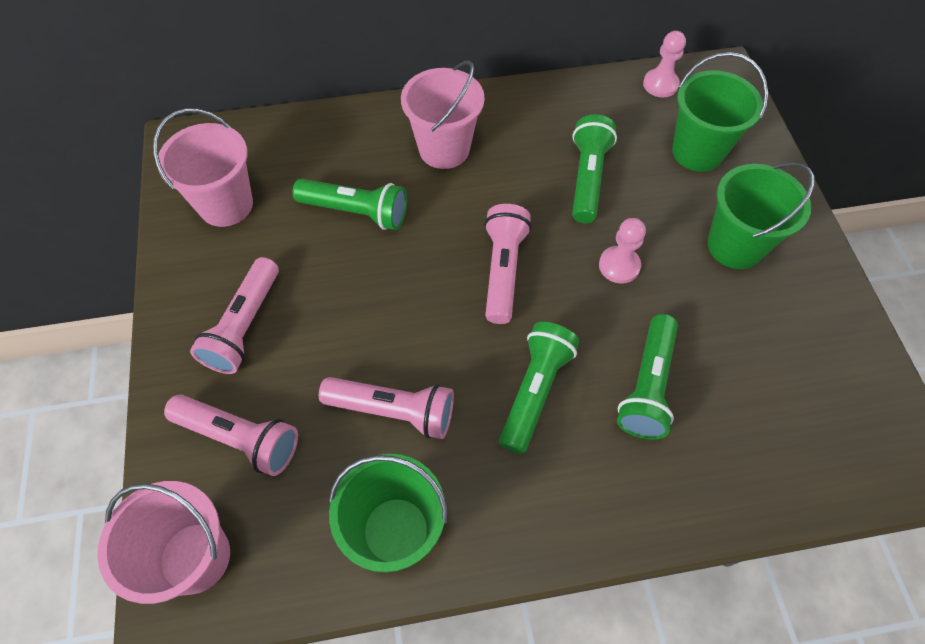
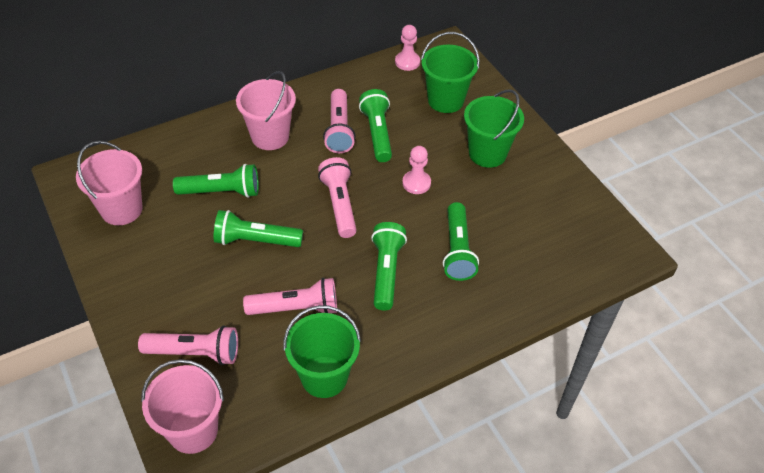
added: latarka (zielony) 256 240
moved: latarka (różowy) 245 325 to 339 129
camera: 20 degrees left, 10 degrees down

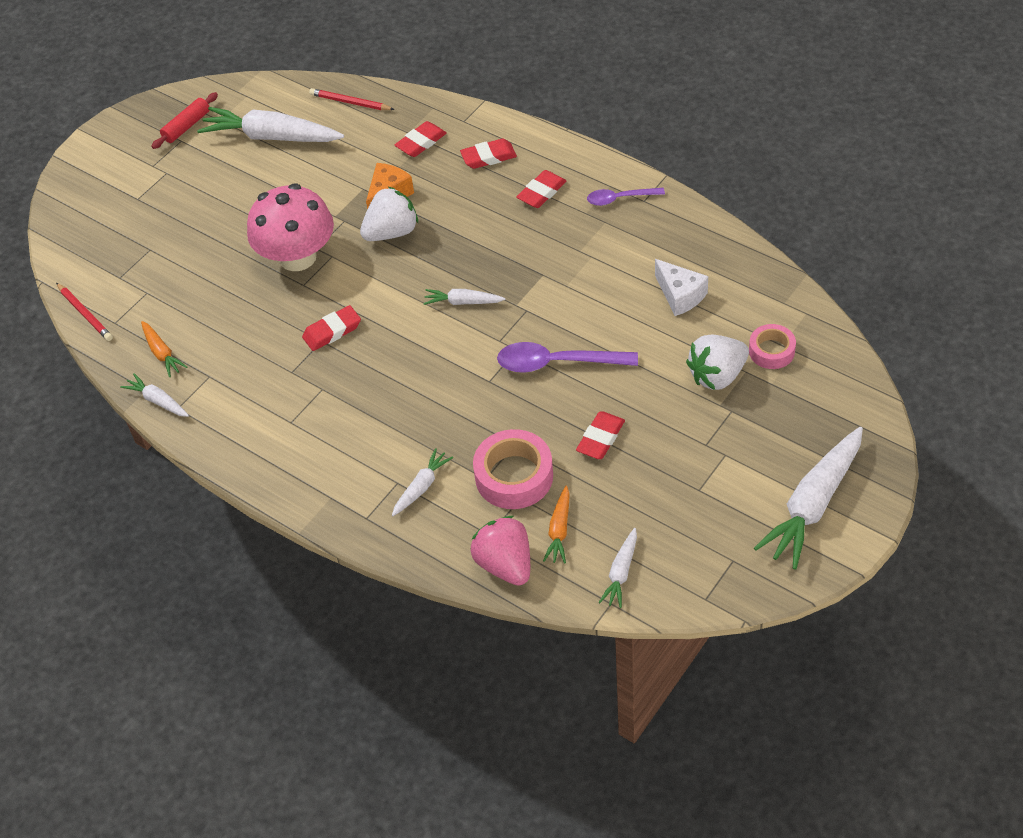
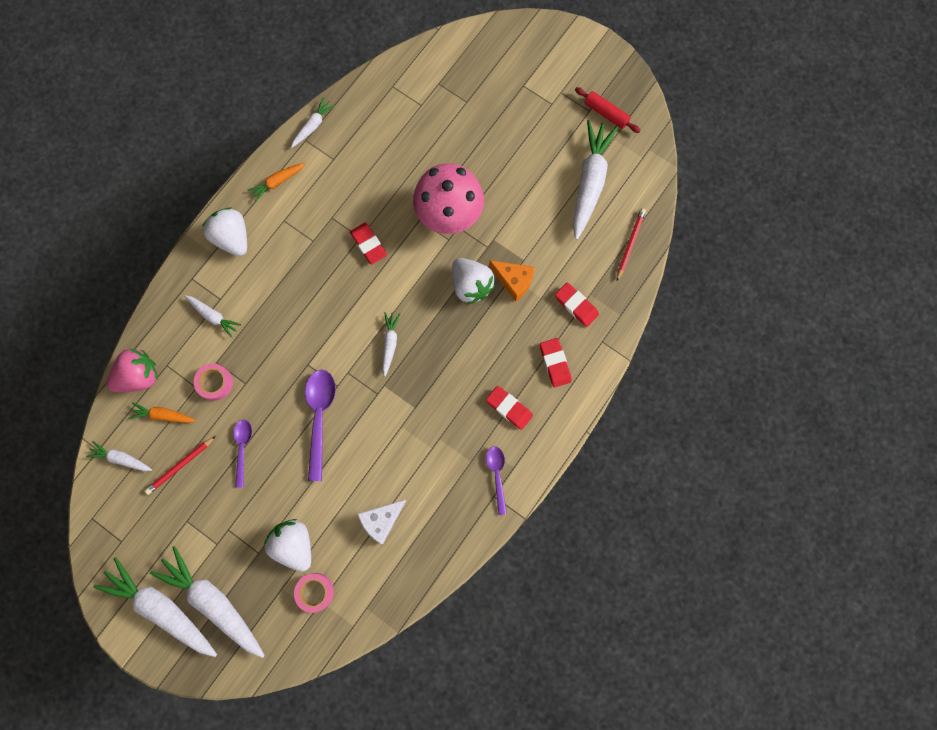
added: marchewka (biały) 214 602; truskawka (biały) 232 238
moved: ołówek (czerwony) 85 314 to 180 466; marchewka (pomarańczowy) 162 353 to 277 182
replaced: gumka do mazania (czerwony) 600 438 to łyżka (fioletowy) 242 448
resized: taśma klejąca (różowy) 514 476 = 215 383 x0.61
camera: 85 degrees right, 25 degrees up

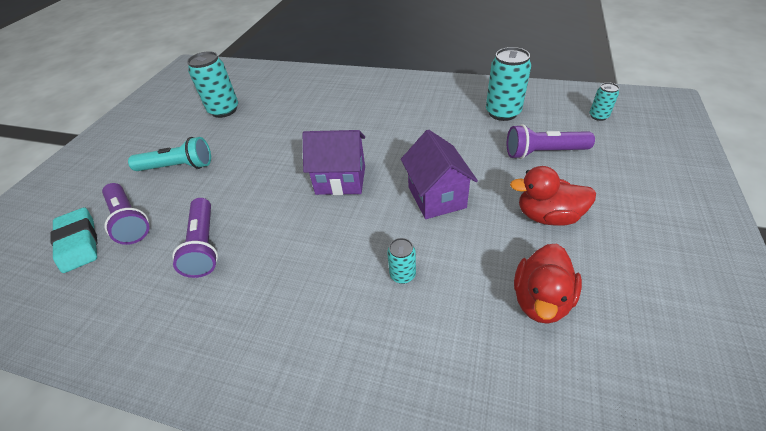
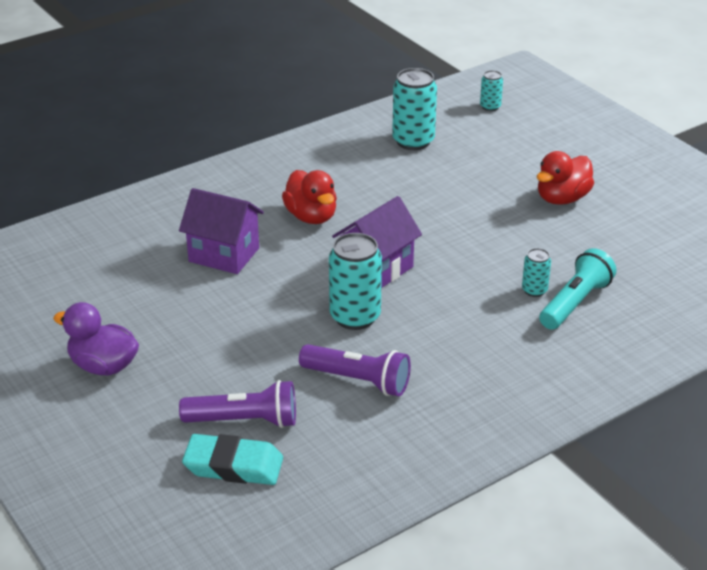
removed: latarka (fioletowy) 543 152
added: kaczka (fioletowy) 103 366
moved: latarka (turkusowy) 178 167 to 575 303; puszka (turkusowy) 224 110 to 355 317; domek (fioletowy) 436 197 to 224 255; kaczka (czerwony) 540 299 to 311 217
camera: 55 degrees left, 10 degrees down

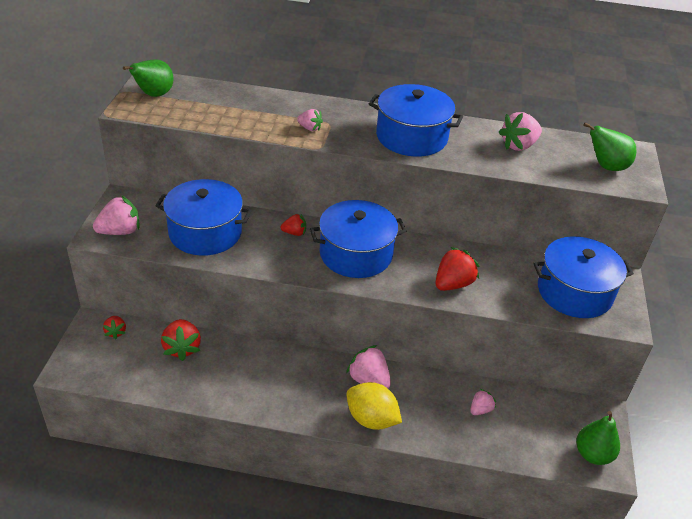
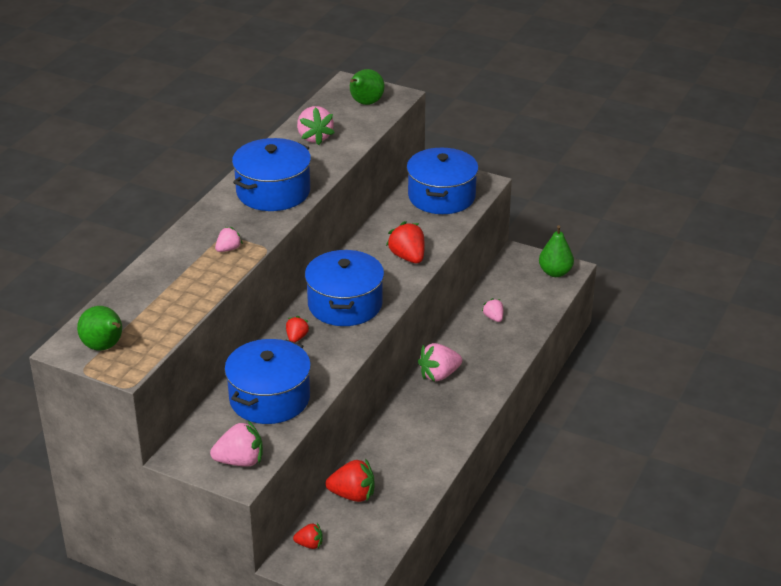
removed: cytryna (żółty) 371 419
turned: truskawka (różowy) 120 231 = 240 461 90 degrees clockwise
camera: 70 degrees left, 5 degrees down

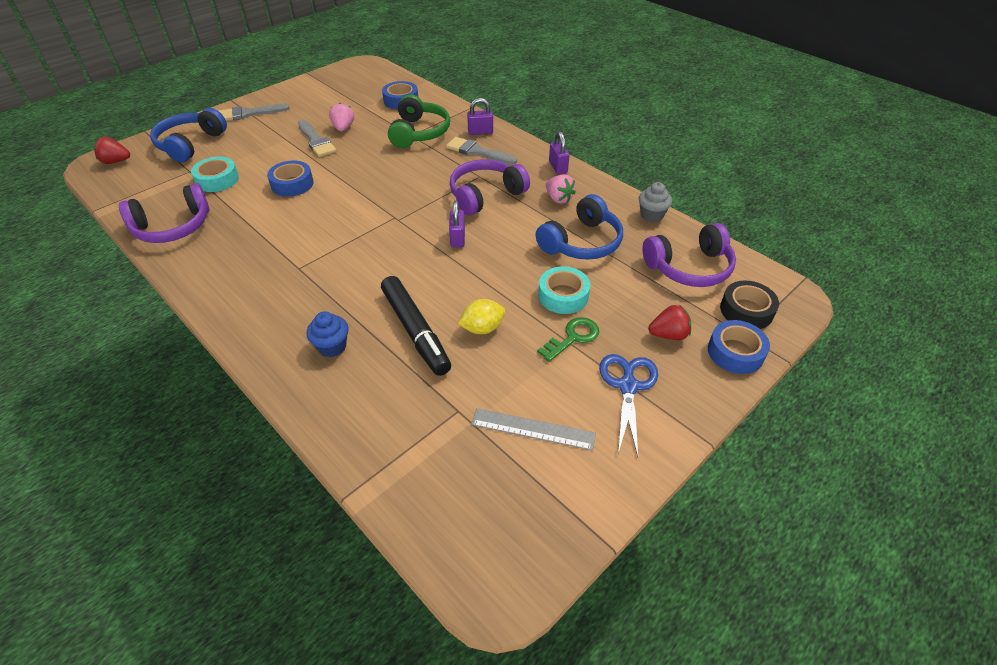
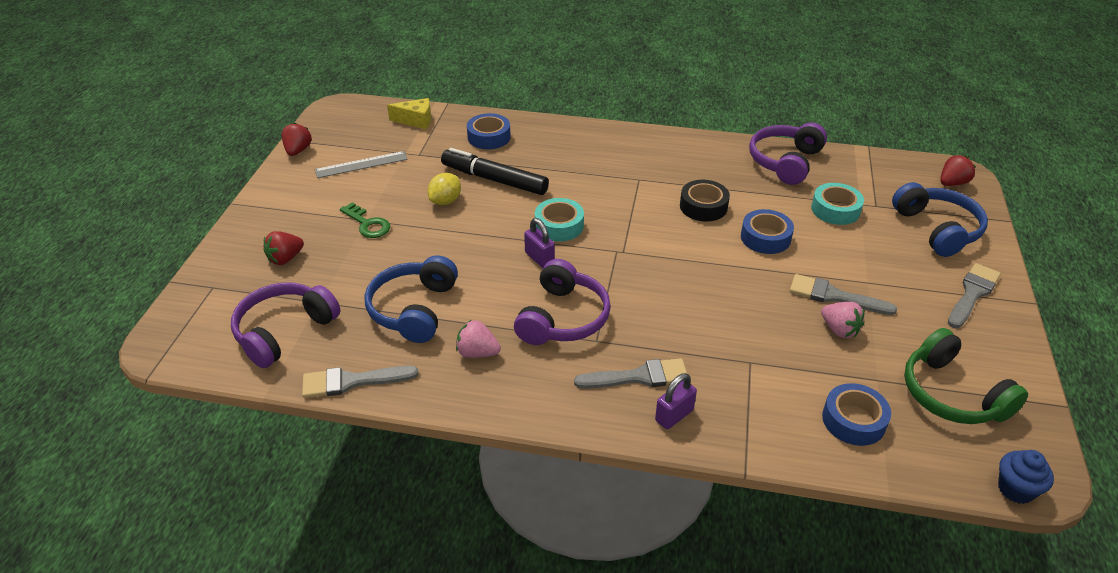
removed: kłódka (fioletowy) 558 167; nożyczki (niebieski) 628 386
added: truskawka (czerwony) 298 151; ser (żółty) 416 121
moved: muffinka (niebieski) 332 347 to 1015 489; słuchawki (zielony) 419 132 to 952 394; taśma klejąca (turkusowy) 563 296 to 559 226; taśma klejąca (niebieski) 735 352 to 489 137; taśma klejąca (czarny) 746 310 to 703 206
replaced: muffinka (szary) 651 215 to pędzel (szary) 352 381
turned: klucz (zielony) 573 337 = 367 224 60 degrees counterclockwise
camera: 145 degrees right, 5 degrees down

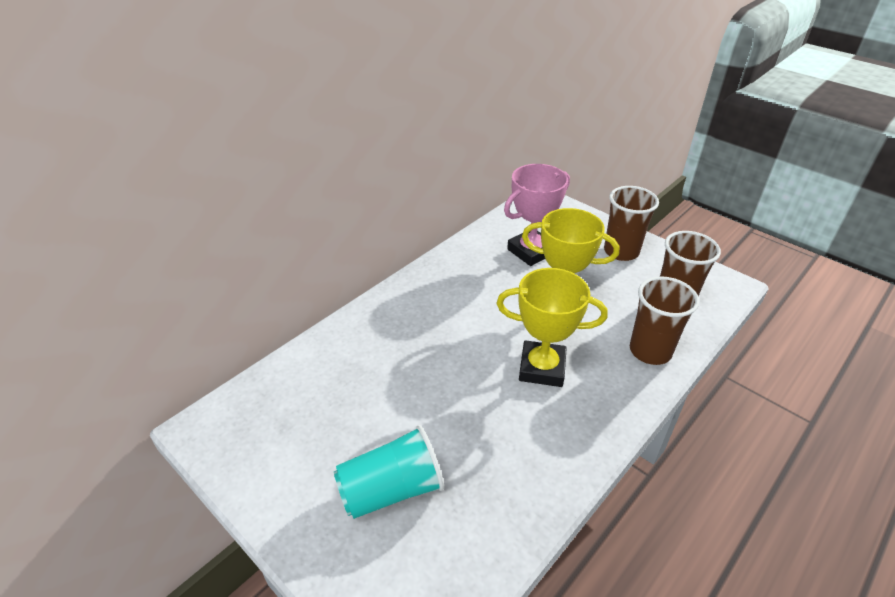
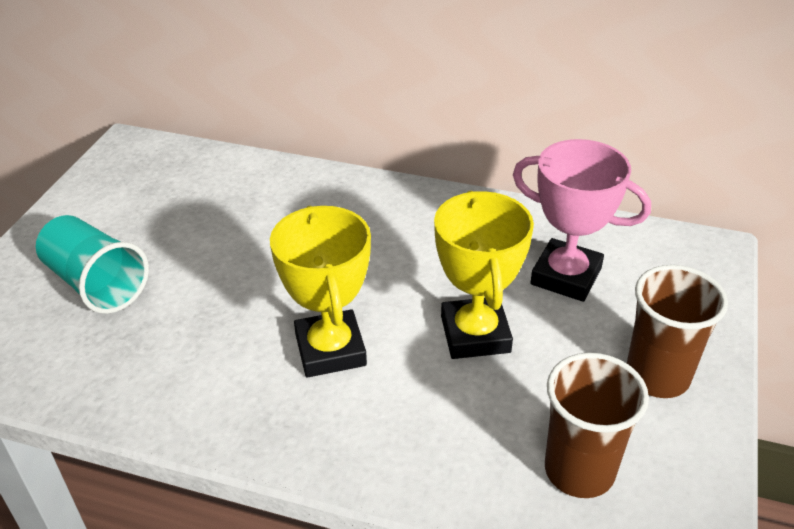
removed: szklanka (brązowy) 650 351
camera: 65 degrees right, 0 degrees up

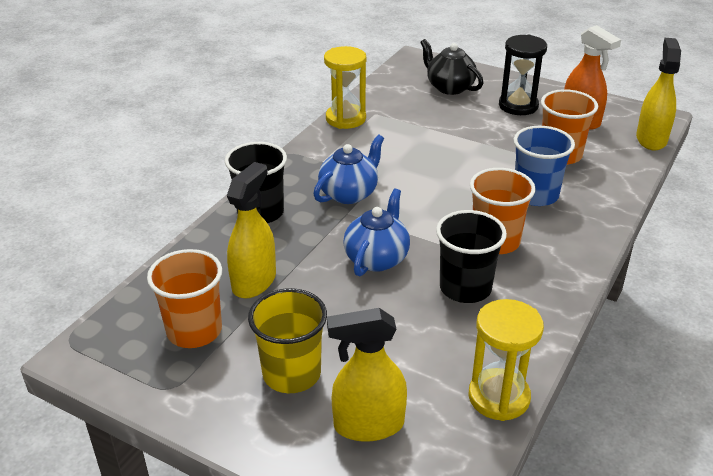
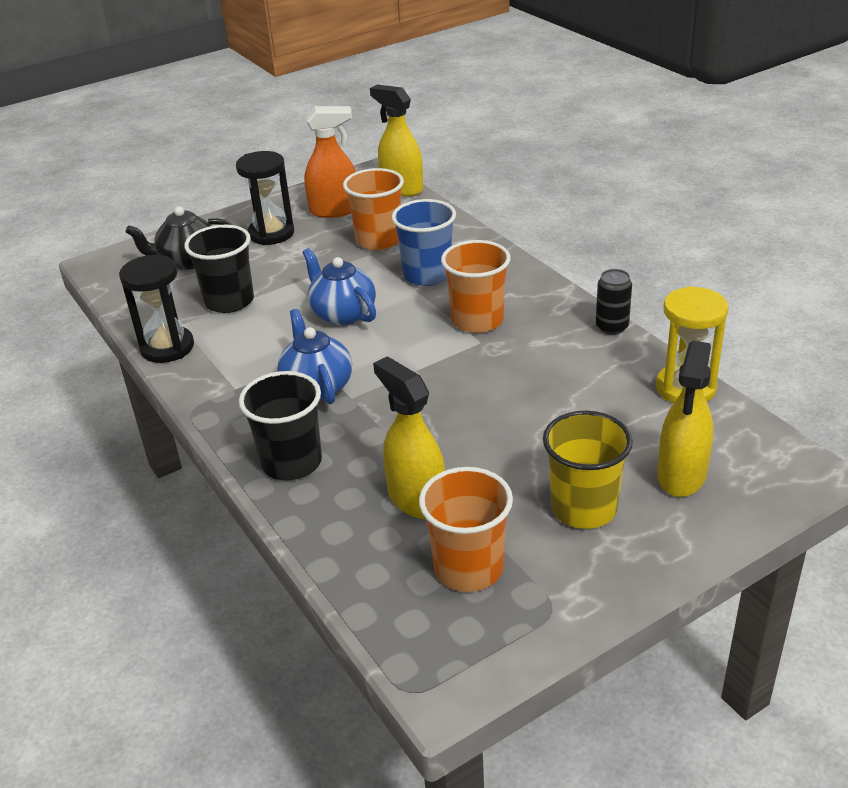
added: puszka (czarny) 612 327
moved: imbryk (niebieski) 377 258 to 343 314; szklanka (czarny) 465 288 to 229 301
recoloured: klepsydra (żółty) 345 119 to klepsydra (czarny) 167 347
camera: 60 degrees left, 0 degrees up

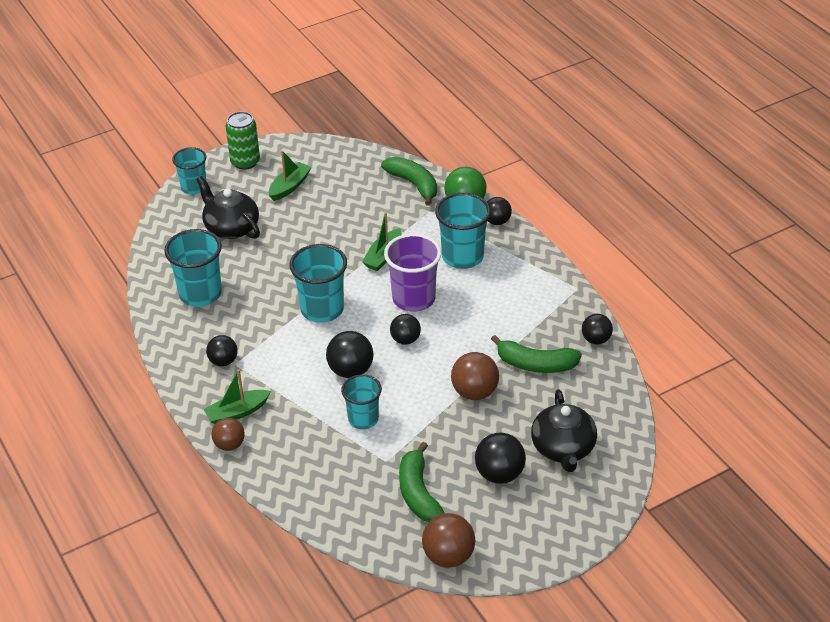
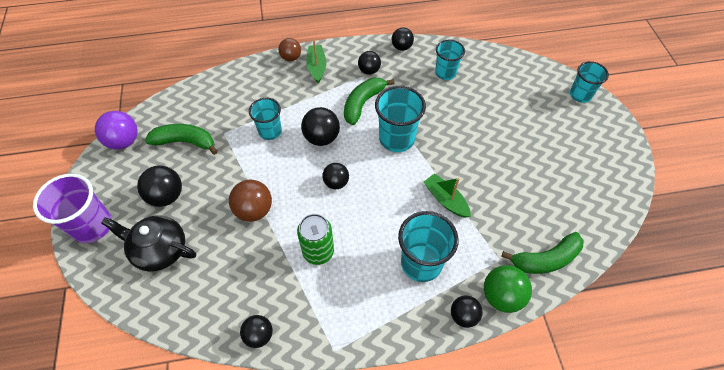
removed: imbryk (czarny) 231 228; łódka (zielony) 289 186
added: piłka (czarny) 401 47
moved: puszka (zielony) 245 162 to 318 252; szklanka (fioletowy) 414 299 to 92 226; banan (zielony) 535 364 to 363 103
recoloured: piłka (brązowy) 448 556 to piłka (fioletowy) 124 141
resized: szklanka (turkusowy) 200 294 = 445 73 x0.65
camera: 110 degrees right, 15 degrees up

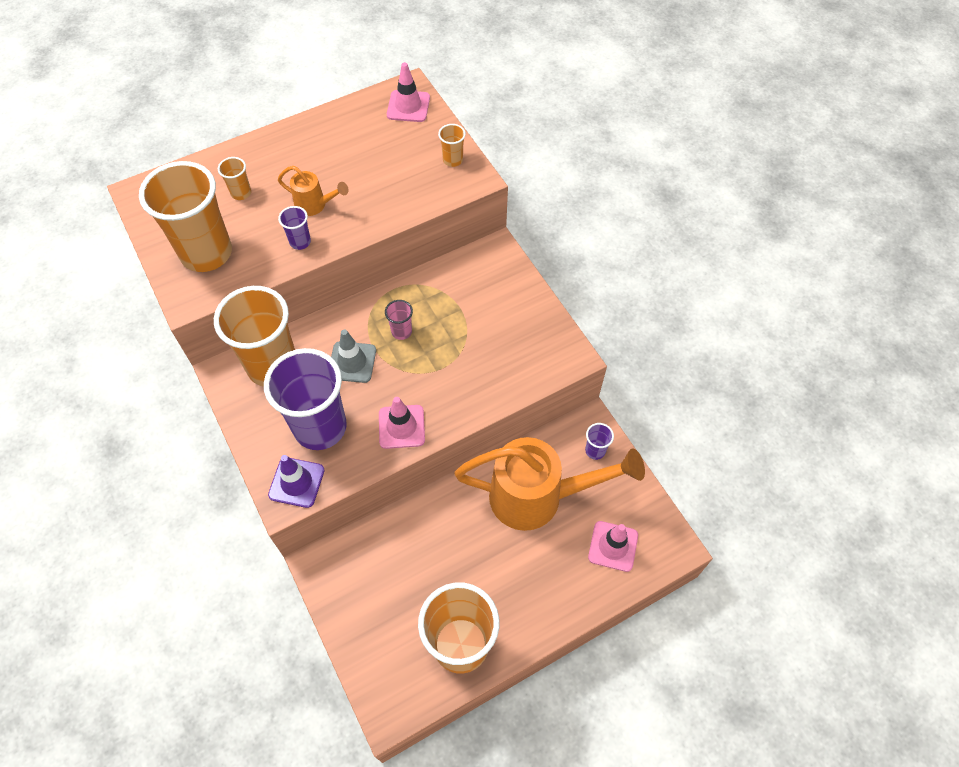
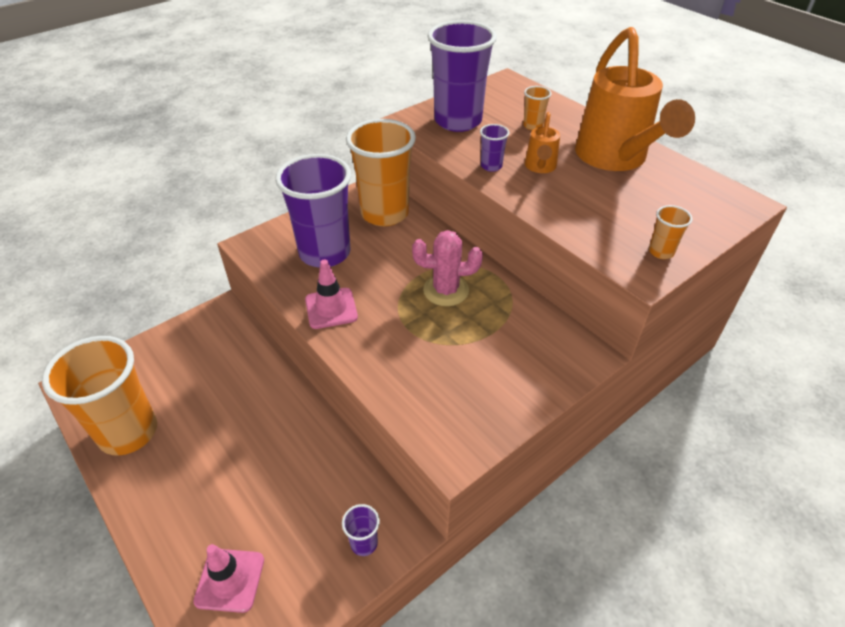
removed: pachołek (fioletowy) 296 482; pachołek (szary) 352 362; pachołek (różowy) 408 106
moved: konewka (pomarańczowy) 539 497 to 615 159
replaced: szklanka (różowy) 401 331 to kaktus (różowy) 446 290
recoloured: szklanka (pomarańczowy) 206 253 to szklanka (fioletowy) 458 121
camera: 80 degrees right, 15 degrees down

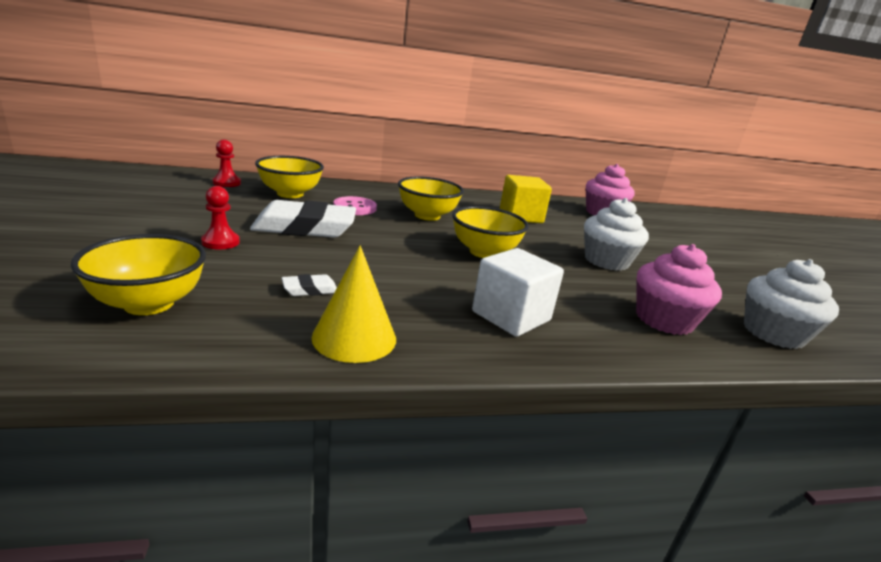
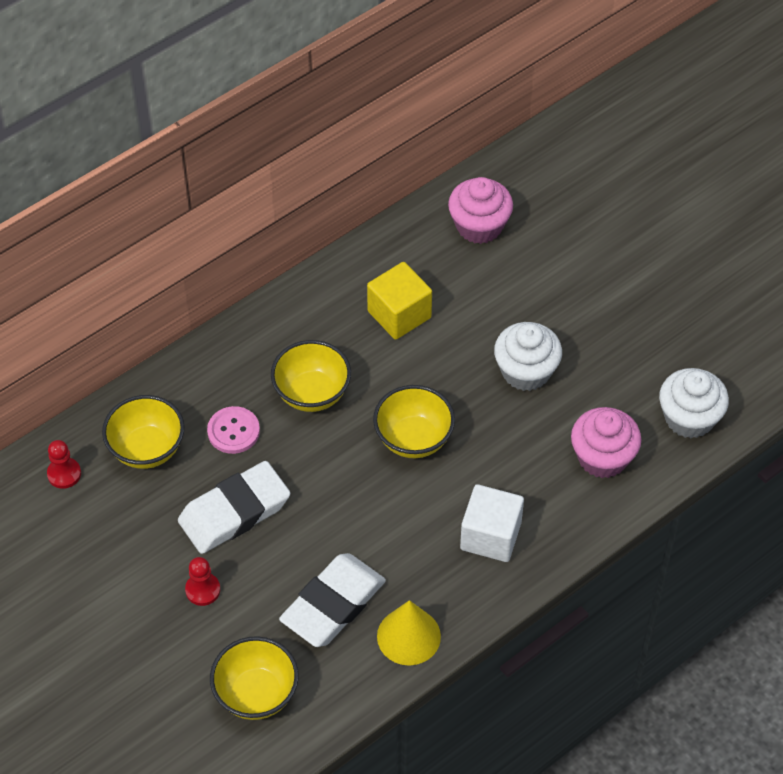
resized: gumka do mazania (biały) 310 289 = 333 604 x2.39
camera: 25 degrees left, 30 degrees up

